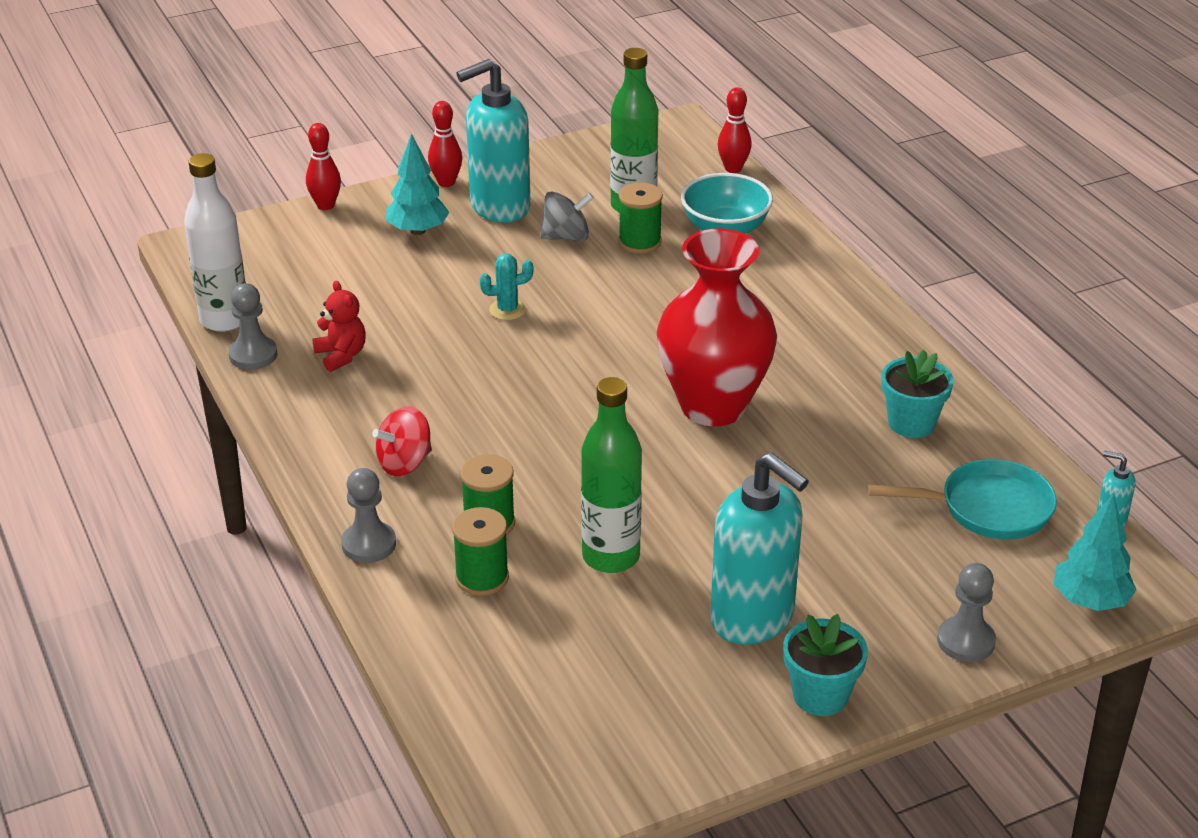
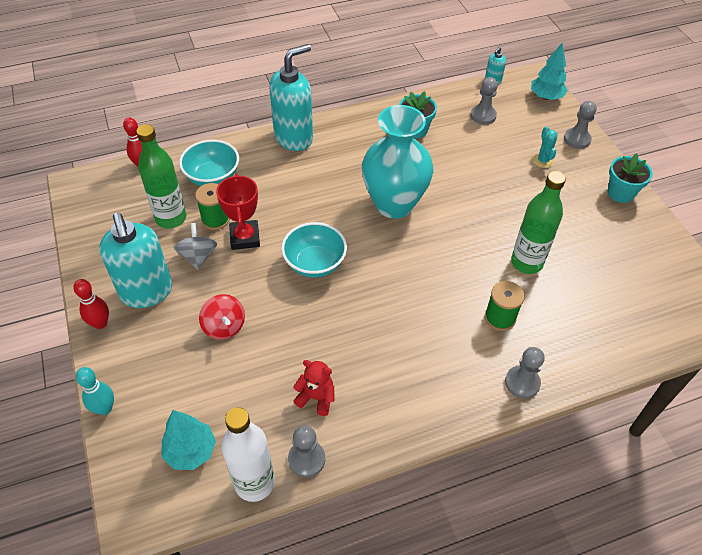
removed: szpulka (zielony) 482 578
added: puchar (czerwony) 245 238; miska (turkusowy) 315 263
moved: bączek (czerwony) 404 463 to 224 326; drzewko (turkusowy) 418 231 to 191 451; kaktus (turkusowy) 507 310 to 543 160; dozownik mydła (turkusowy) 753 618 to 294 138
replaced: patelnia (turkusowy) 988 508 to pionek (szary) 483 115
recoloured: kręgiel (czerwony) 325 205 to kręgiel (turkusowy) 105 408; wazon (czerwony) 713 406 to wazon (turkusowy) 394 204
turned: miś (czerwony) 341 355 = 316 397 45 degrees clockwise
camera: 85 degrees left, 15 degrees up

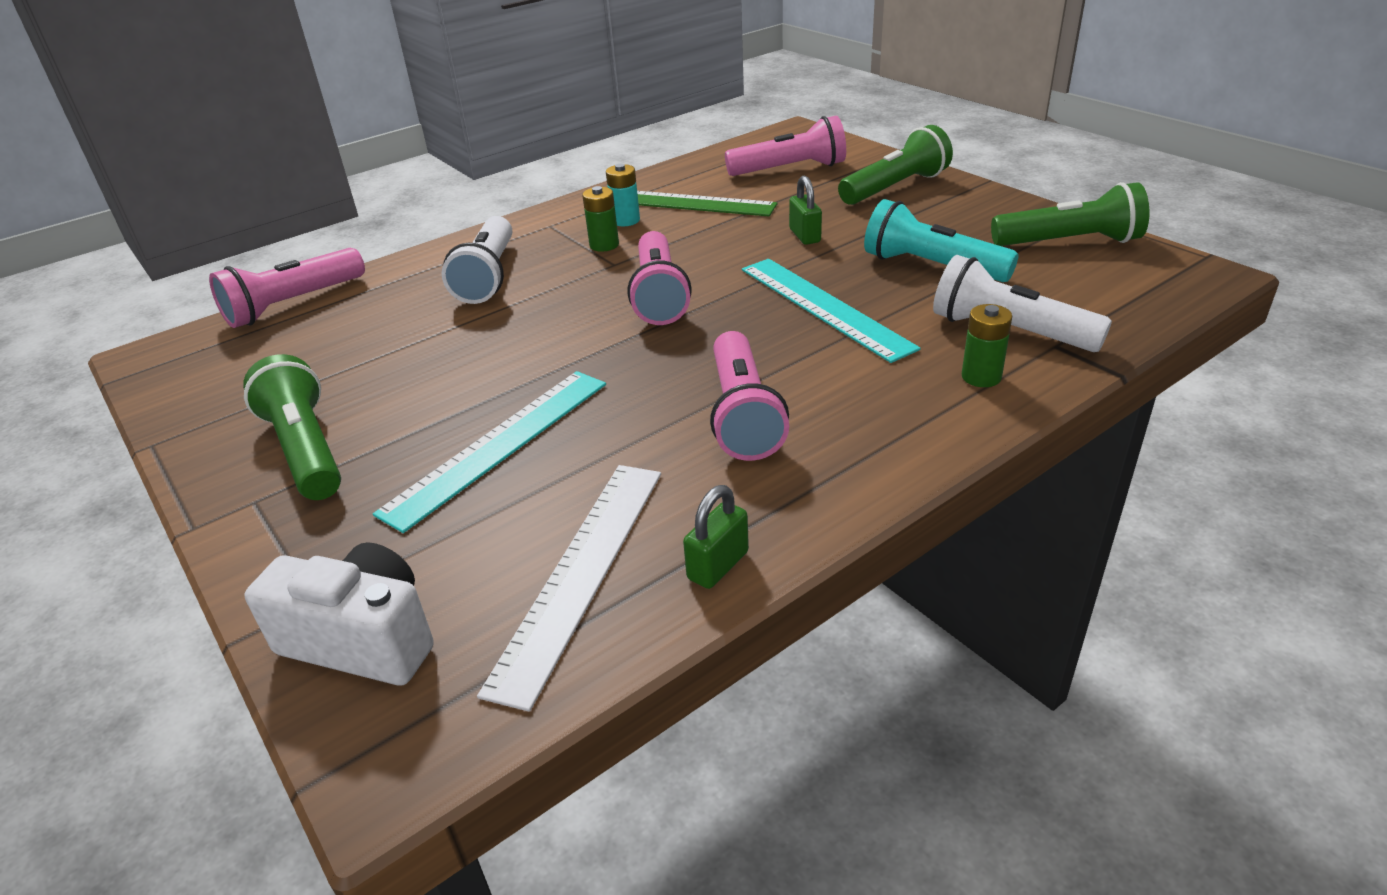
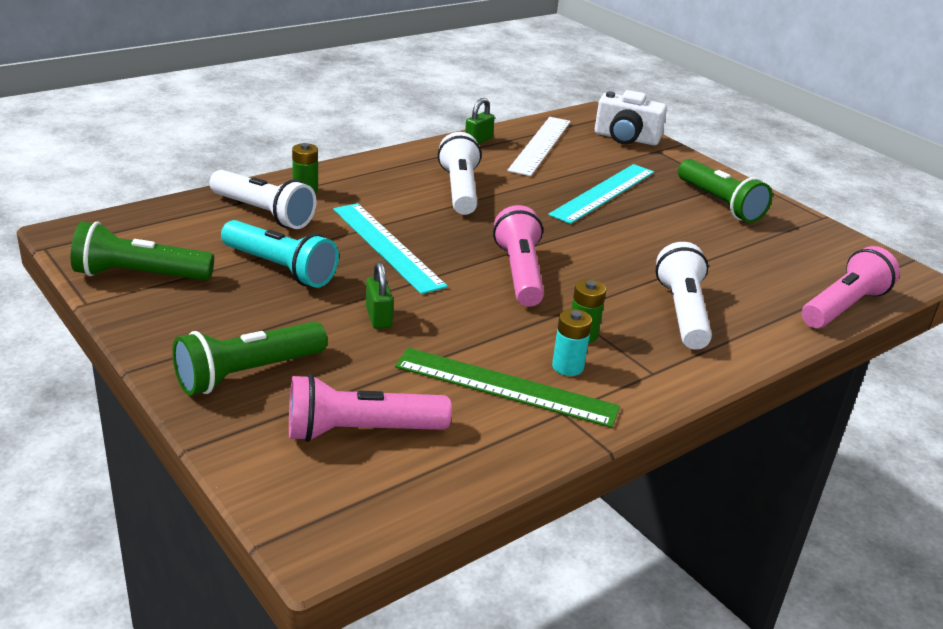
recoloured: latarka (różowy) 743 414 to latarka (biały) 460 190
camera: 175 degrees right, 5 degrees down

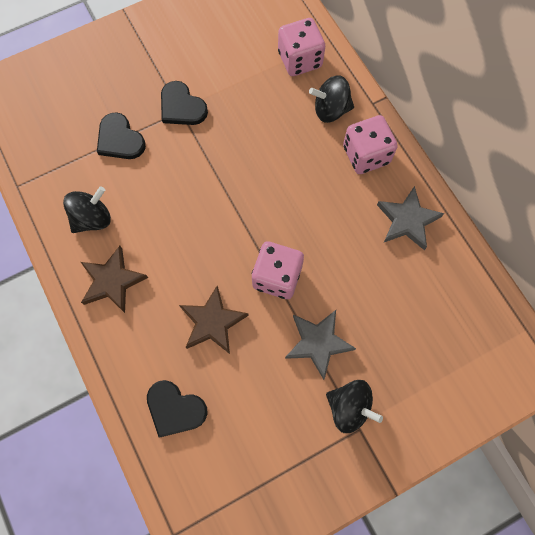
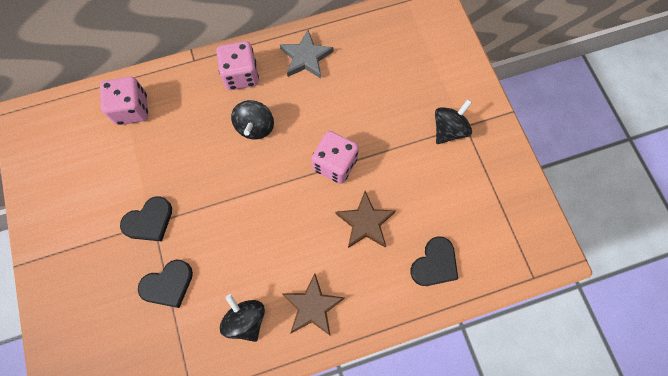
removed: gwiazda (szary) 318 343
moved: bączek (czarny) 330 110 to 255 127
camera: 80 degrees left, 0 degrees up

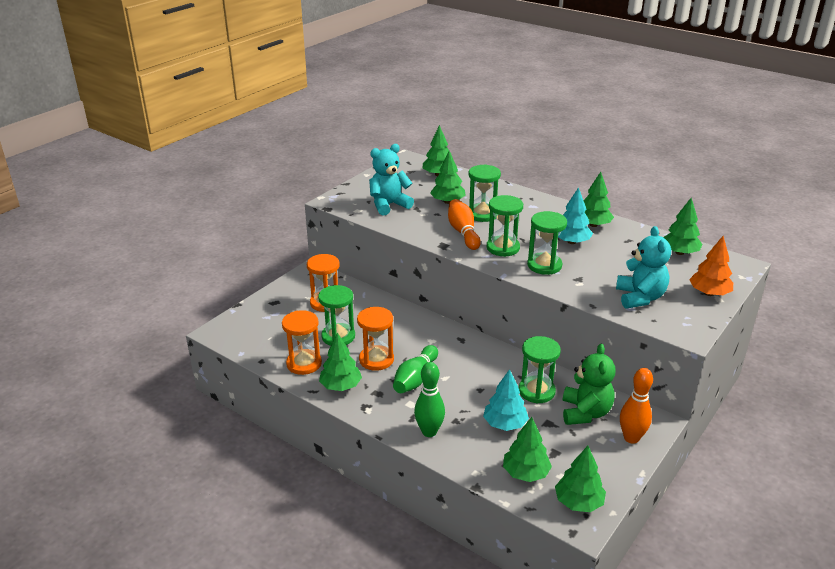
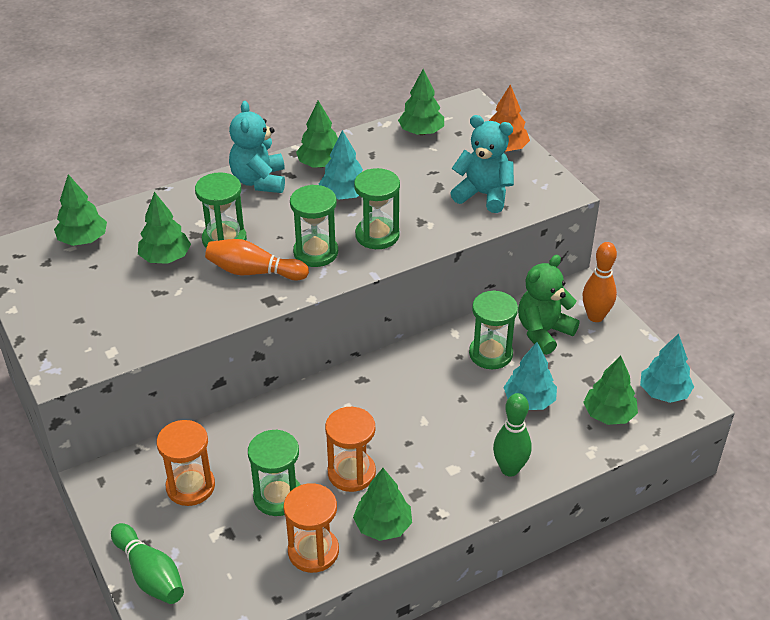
moved: miś (turkusowy) 389 205 to 259 181; kręgiel (zielony) 415 379 to 150 574
recoloured: drzewko (zielony) 578 502 to drzewko (turkusowy) 664 392
turned: miś (zielony) 585 412 = 543 332 75 degrees counterclockwise
camera: 65 degrees left, 10 degrees up

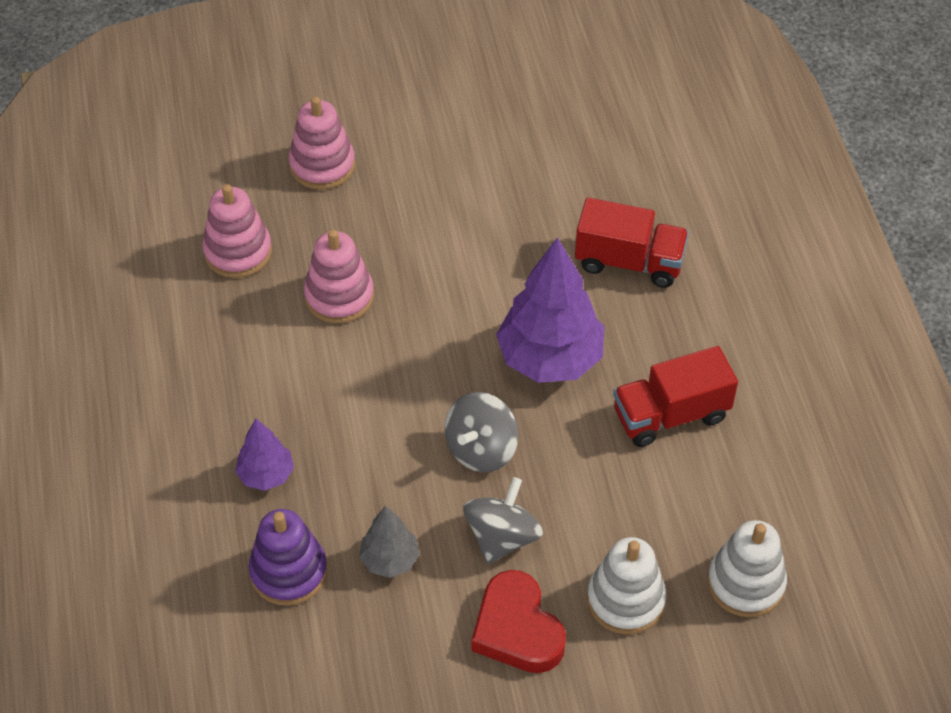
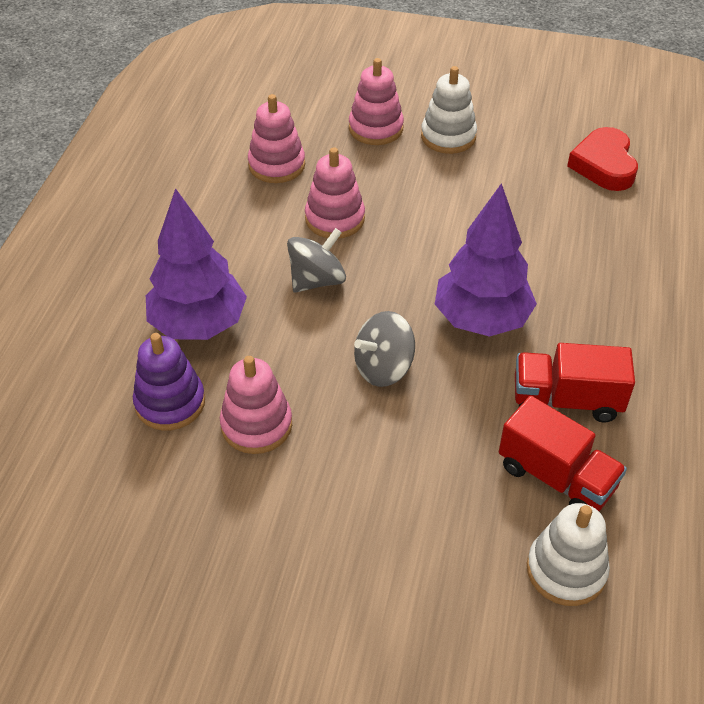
moved: bączek (szary) 502 537 to 317 280; serce (czerwony) 517 629 to 604 165; ciężarówka (czerwony) 629 261 to 556 477; zabawka nakładanka (biały) 625 600 to 448 136
replaced: drzewko (szary) 390 560 to zabawka nakładanka (różowy) 256 425
resized: drzewko (fioletowy) 266 475 = 199 324 x1.94
camera: 25 degrees right, 5 degrees down

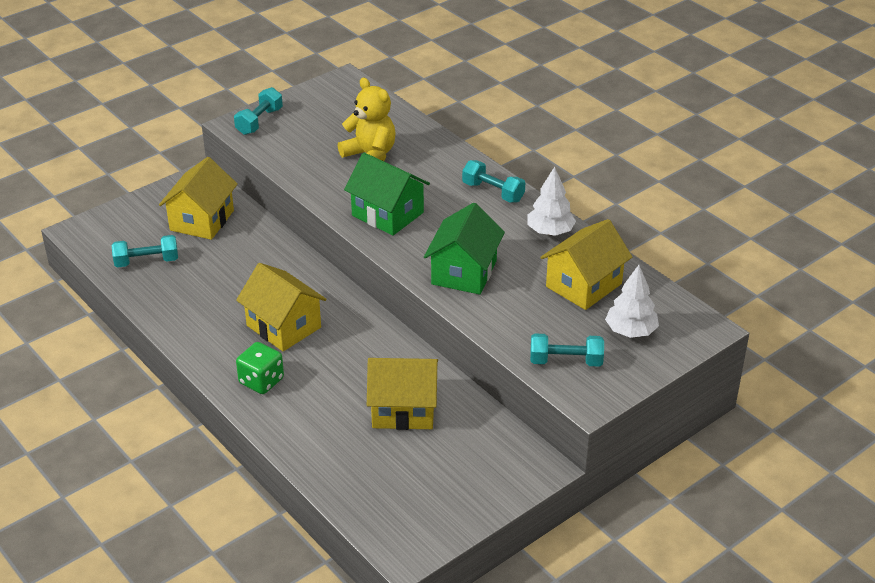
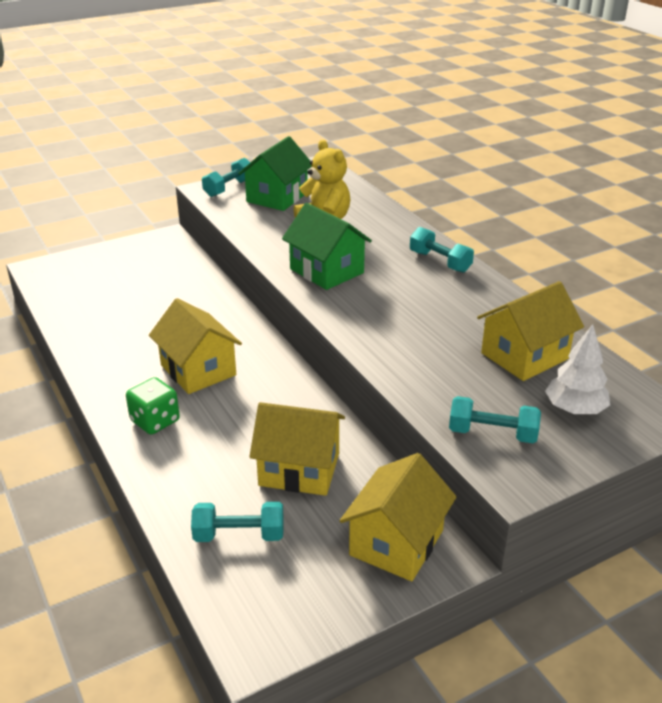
removed: drzewko (biały) 550 232
moved: hantel (turkusowy) 147 261 to 239 535; domek (żółty) 202 220 to 396 542; domek (zielony) 464 272 to 277 197
camera: 10 degrees right, 5 degrees down

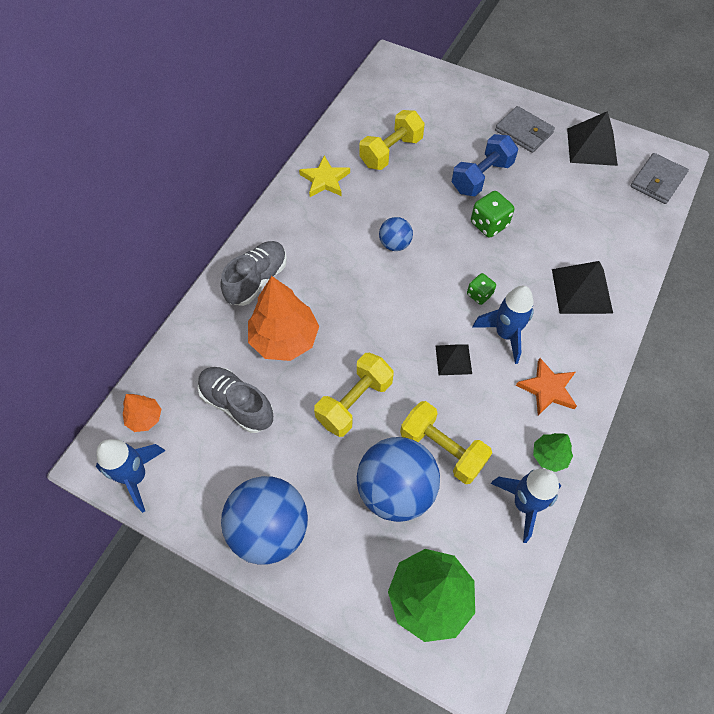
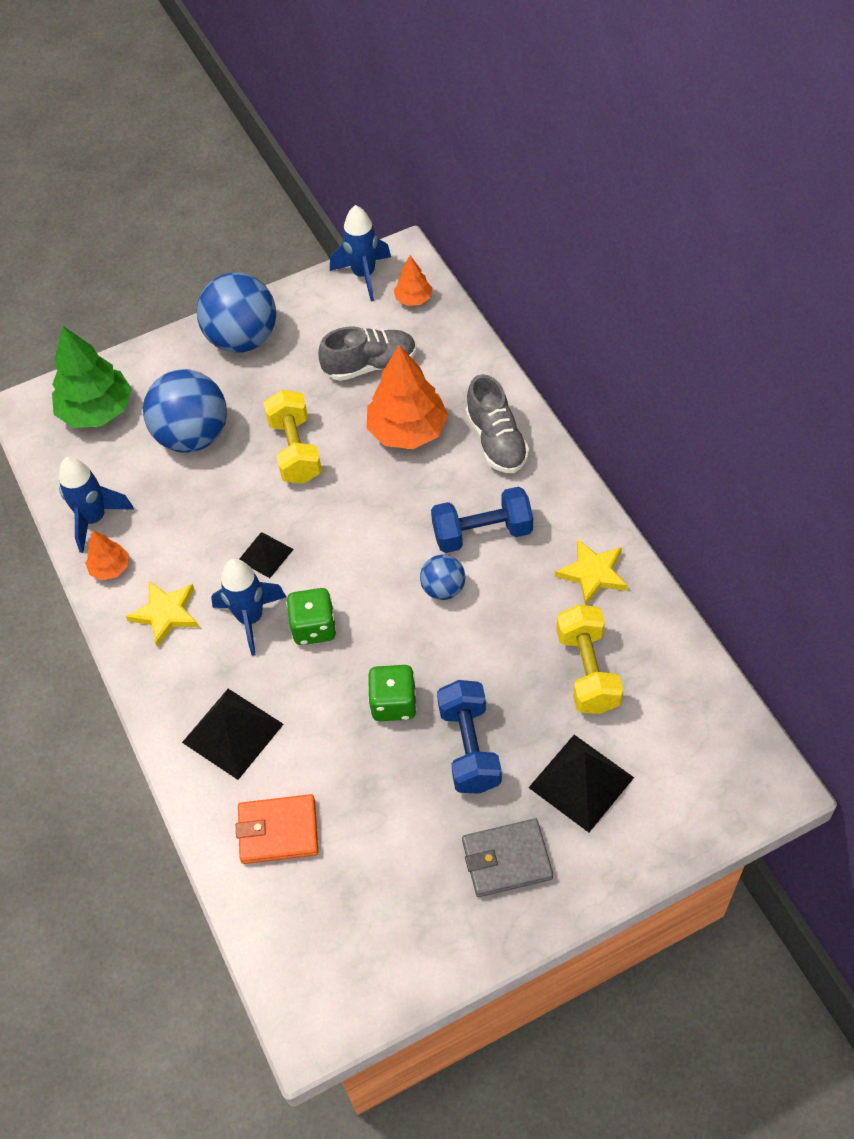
removed: hantel (żółty) 442 449; portfel (szary) 657 181
added: portfel (pomarańczowy) 278 831; hantel (niebieski) 482 533
moved: piramida (czarny) 591 146 to 581 782
recoloured: gwiazda (pomarańczowy) 547 389 to gwiazda (żółty) 165 614; drzewko (zielony) 549 456 to drzewko (pomarańczowy) 110 568
resized: kostka do gry (zielony) 479 295 = 314 627 x1.56
camera: 130 degrees right, 5 degrees down

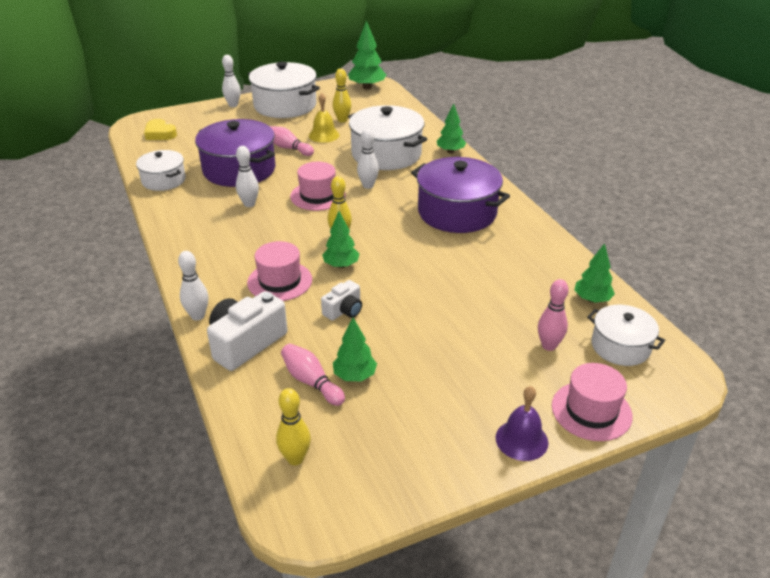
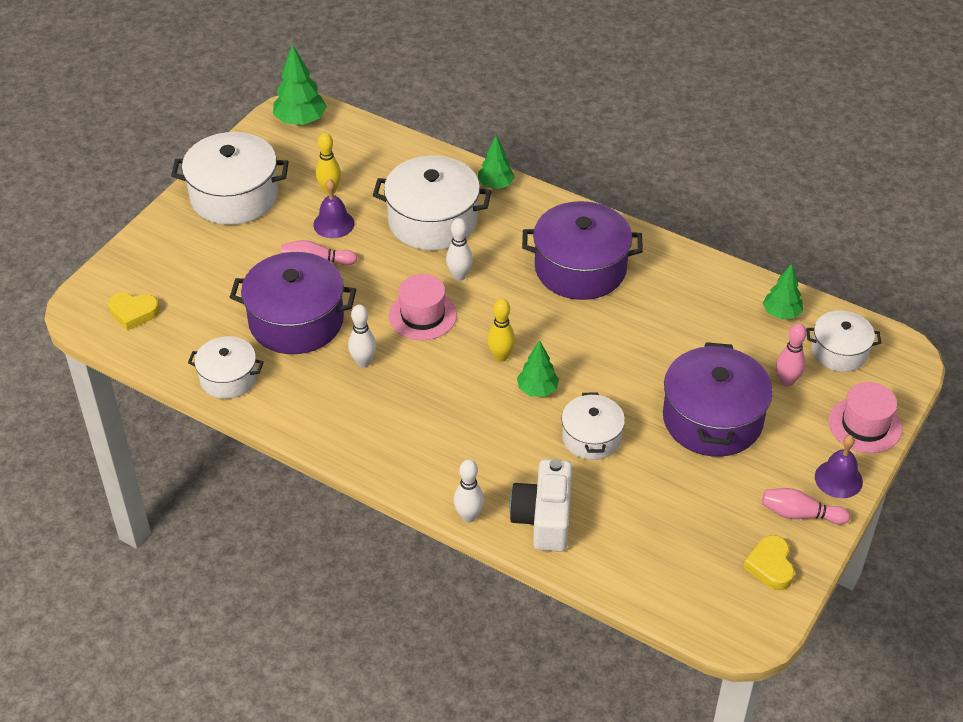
removed: kręgiel (biały) 233 105; kapelusz (różowy) 280 281; kręgiel (żółty) 295 458; drzewko (zielony) 355 376
added: garnek (fioletowy) 712 419; serce (żółty) 770 566
moved: kręgiel (różowy) 311 382 to 800 514
replaced: aparat fotograficzny (biały) 344 310 to garnek (biały) 591 437
recoloured: dzwonek (żółty) 324 135 to dzwonek (fioletowy) 333 224
camera: 35 degrees left, 10 degrees up

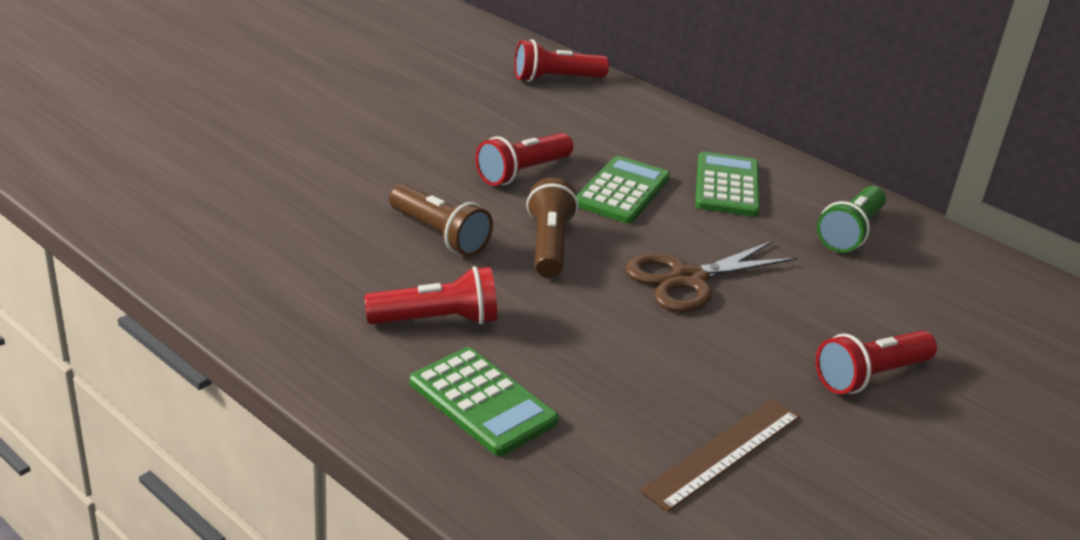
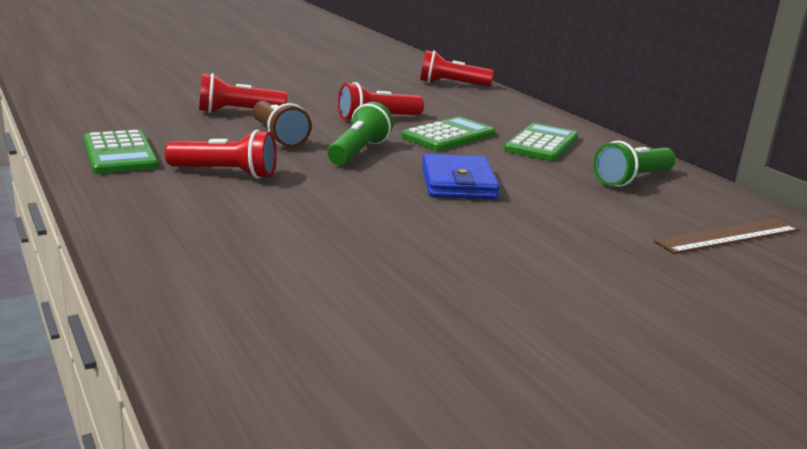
moved: kalkulator (zielony) 482 402 to 120 154; linijka (brązowy) 723 452 to 728 236; latarka (czerwony) 870 376 to 238 112
replaced: nożyczki (brązowy) 688 279 to portfel (niebieski) 458 183
recoloured: latarka (brązowy) 549 245 to latarka (zielony) 358 152
camera: 20 degrees right, 10 degrees down

